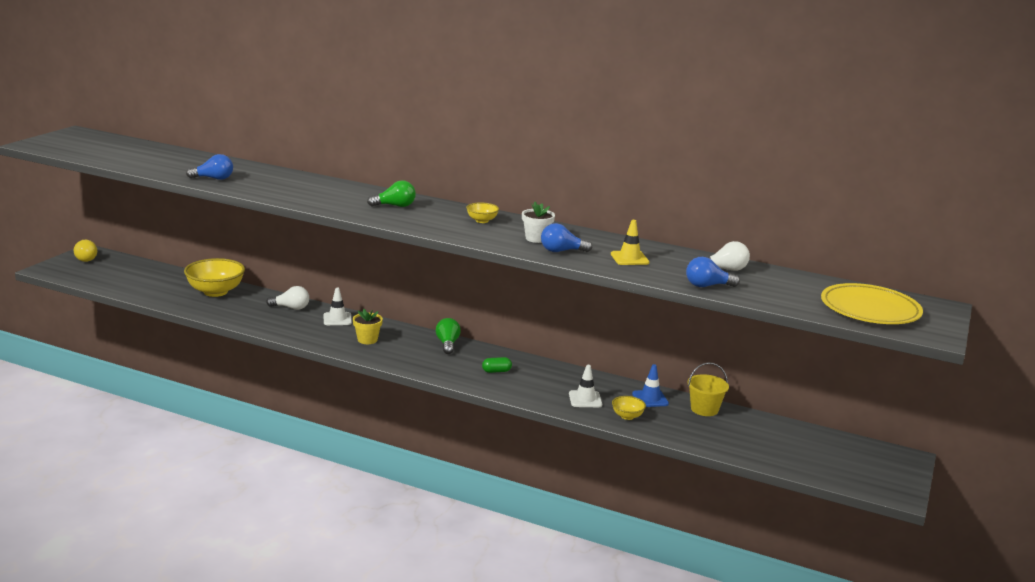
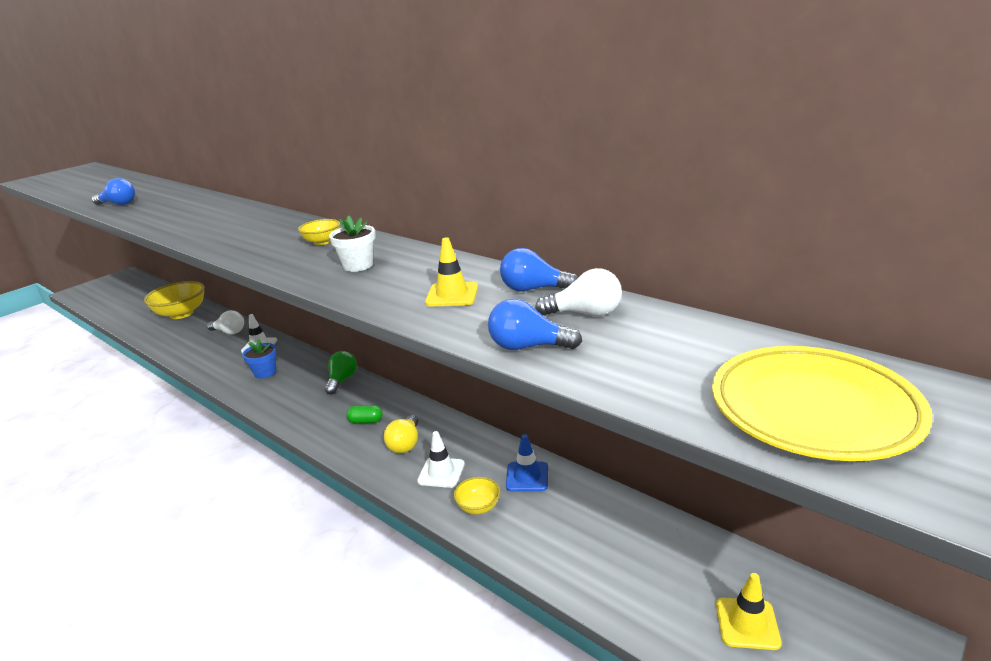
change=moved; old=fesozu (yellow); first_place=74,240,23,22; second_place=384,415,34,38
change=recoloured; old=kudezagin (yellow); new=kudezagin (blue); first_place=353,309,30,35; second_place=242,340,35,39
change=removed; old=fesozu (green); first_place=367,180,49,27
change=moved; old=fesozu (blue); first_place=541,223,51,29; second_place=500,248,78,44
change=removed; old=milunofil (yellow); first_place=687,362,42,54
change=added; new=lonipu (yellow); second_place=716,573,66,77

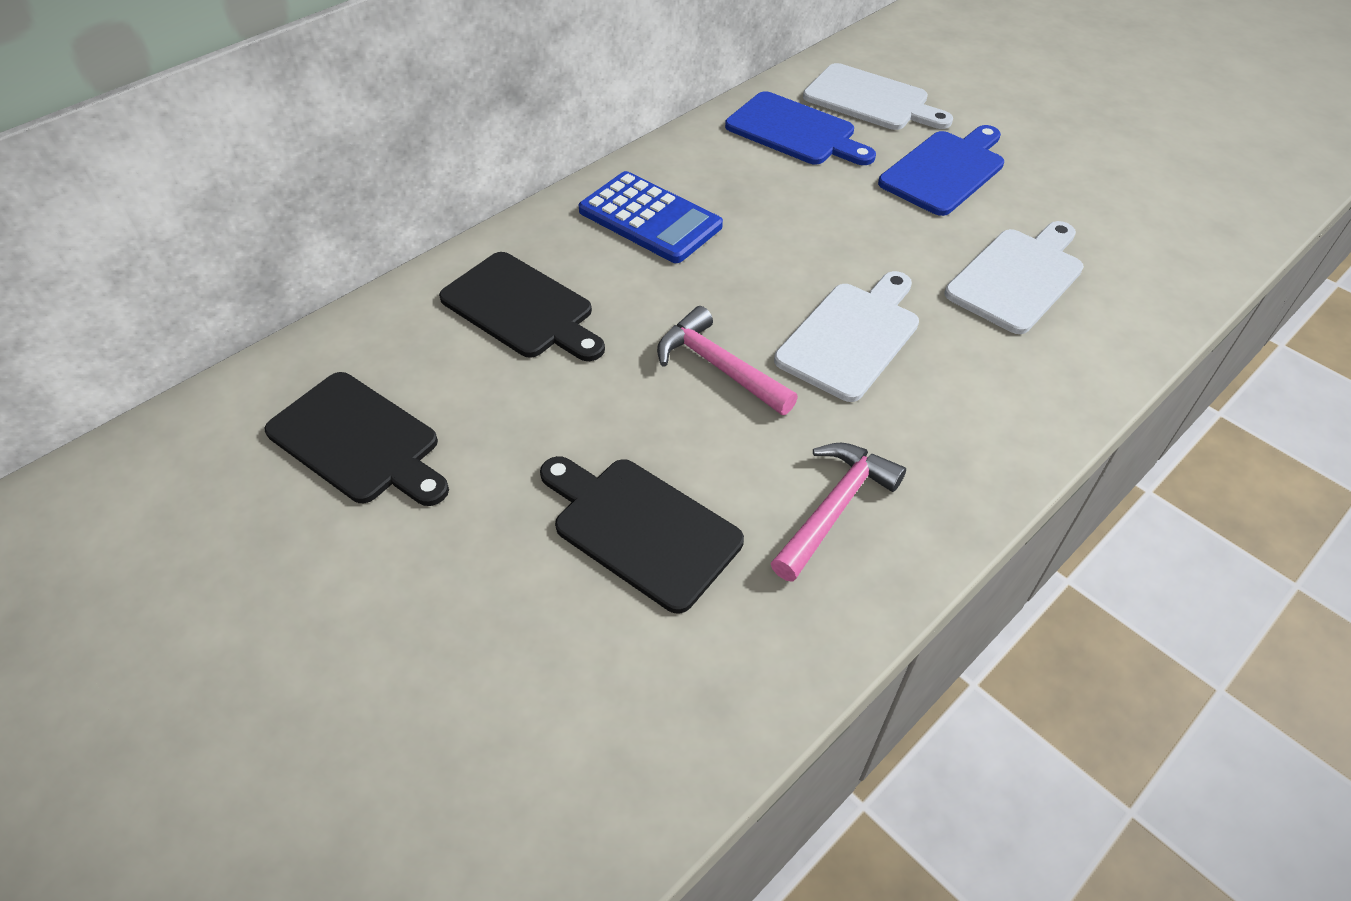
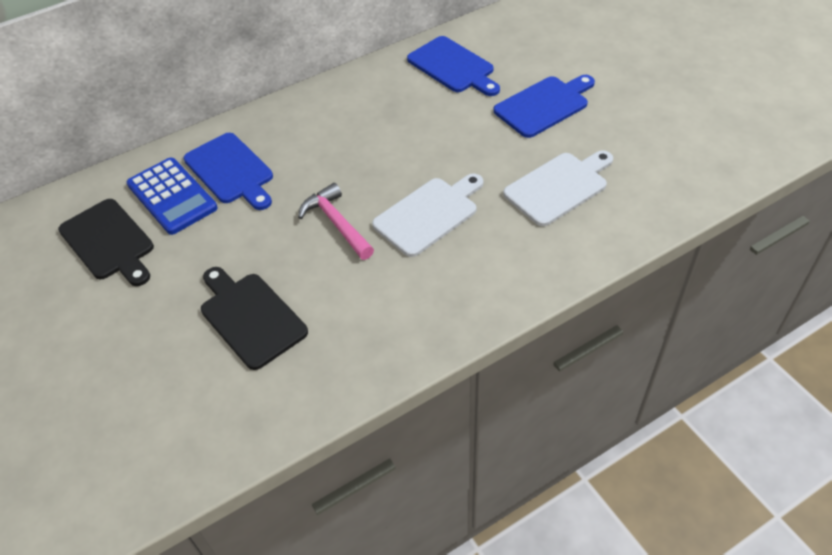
change=recoloured; old=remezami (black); new=remezami (blue); first_place=439,252,166,109; second_place=183,133,90,77
change=moved; old=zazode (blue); first_place=579,171,144,92; second_place=126,157,92,78
change=removed; old=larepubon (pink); first_place=771,443,135,139
change=removed; old=remezami (white); first_place=803,63,150,67

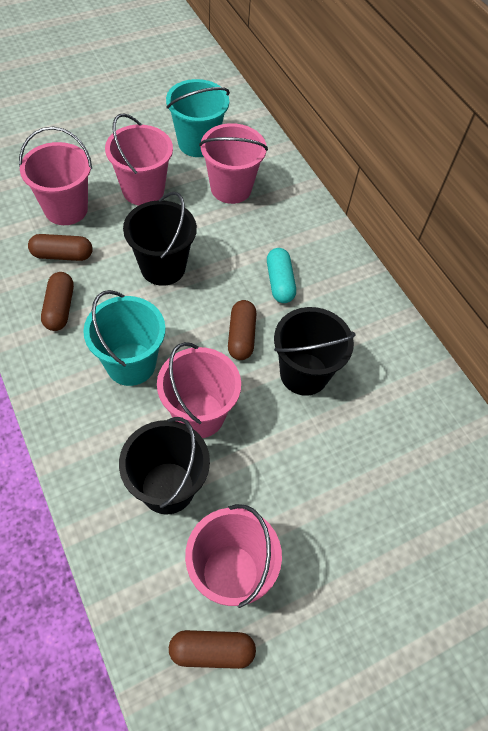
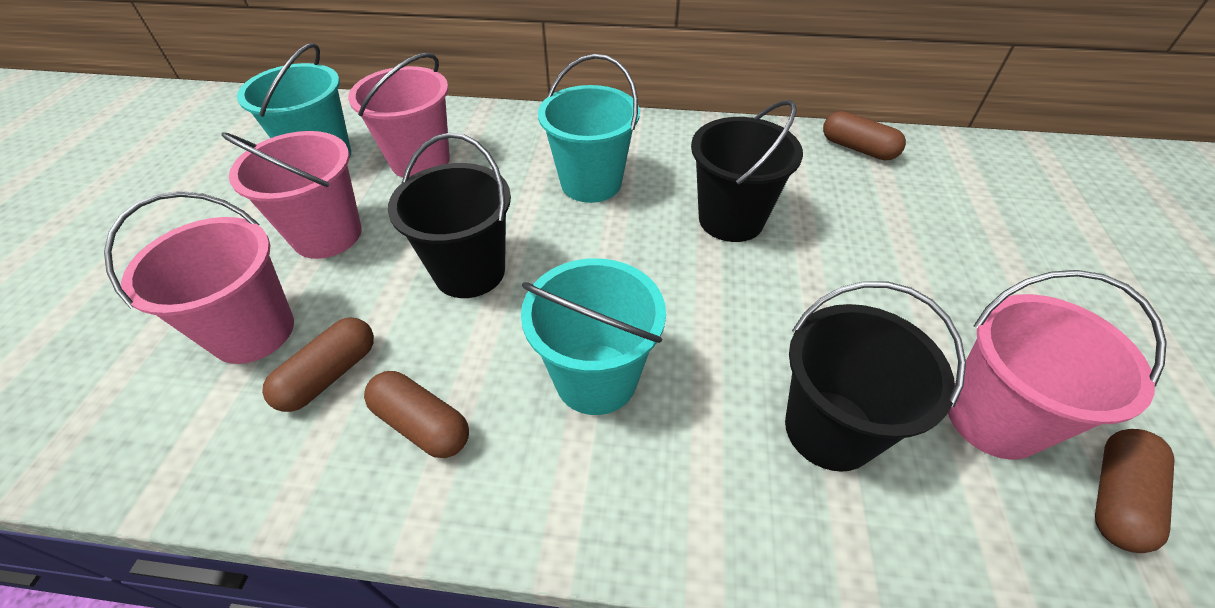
change=removed; old=milunofil (pink); first_place=157,342,84,96
change=moved; old=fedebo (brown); first_place=228,300,28,60; second_place=823,111,83,49
change=replaced; old=fedebo (turquoise); new=milunofil (turquoise); first_place=267,248,29,55; second_place=538,54,102,149

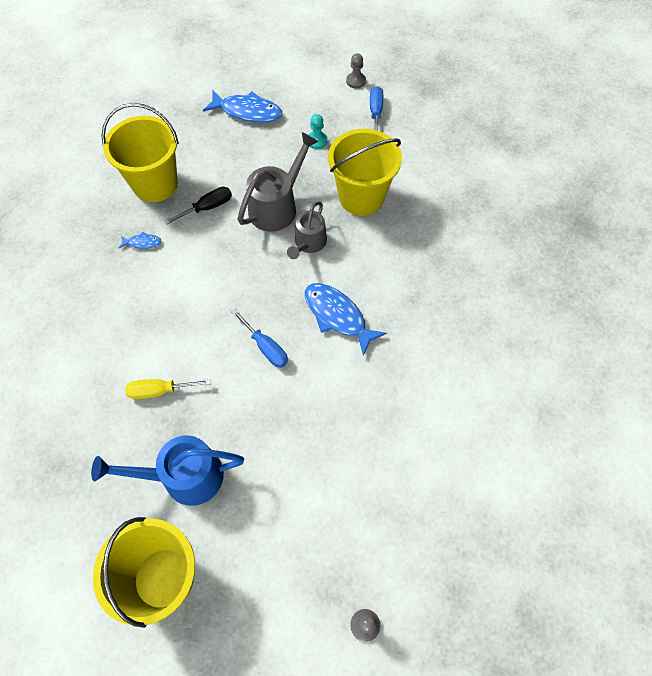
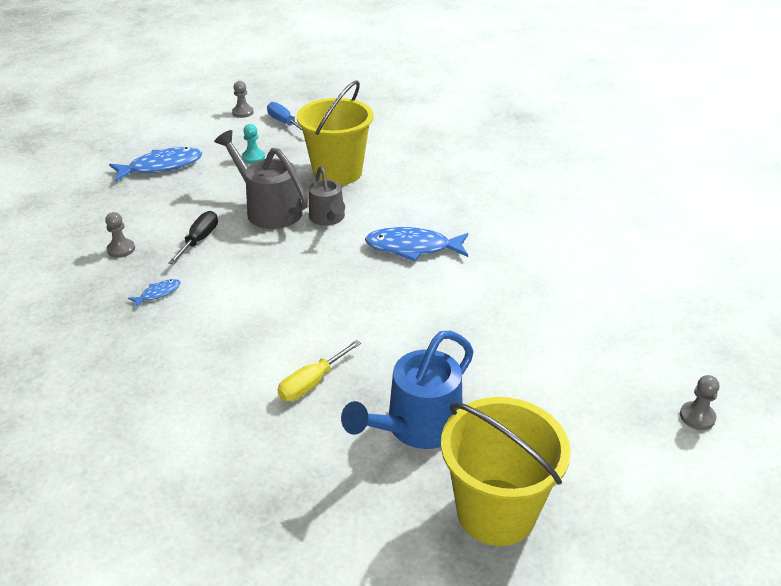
change=replaced; old=milunofil (yellow); new=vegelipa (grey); first_place=101,103,78,99; second_place=105,212,30,46
change=removed; old=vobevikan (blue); first_place=232,309,56,59
change=turned; old=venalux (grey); first_place=238,132,81,100; second_place=214,130,94,99; degrees=-45

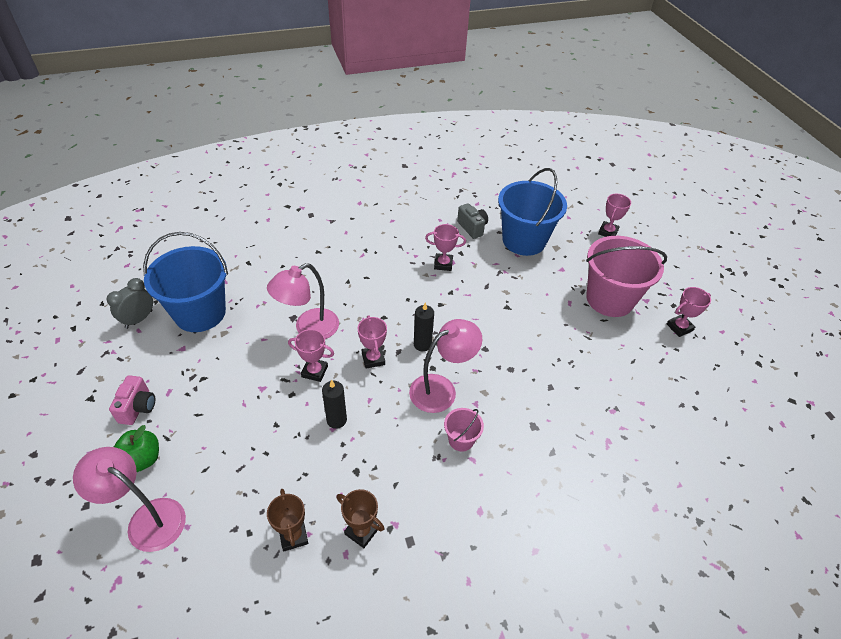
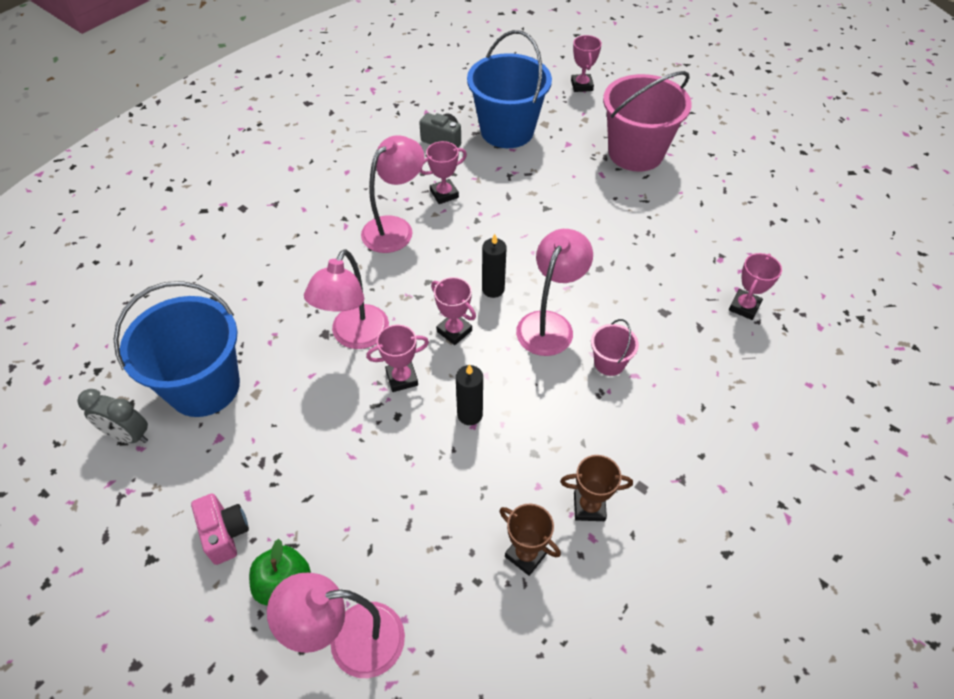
change=turned; old=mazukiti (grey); first_place=107,278,46,51; second_place=77,389,71,54; degrees=-75
change=moved; old=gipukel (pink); first_place=667,287,44,50; second_place=729,253,53,67
change=added; new=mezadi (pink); second_place=361,135,64,118

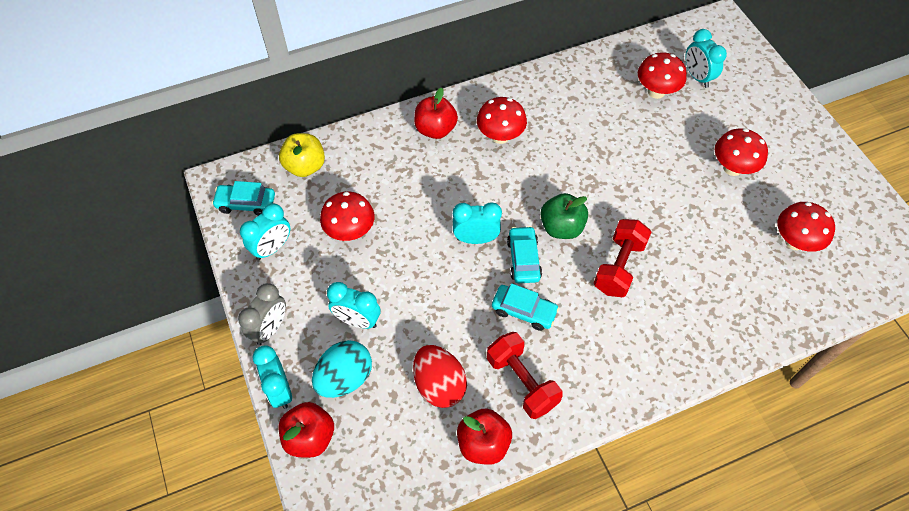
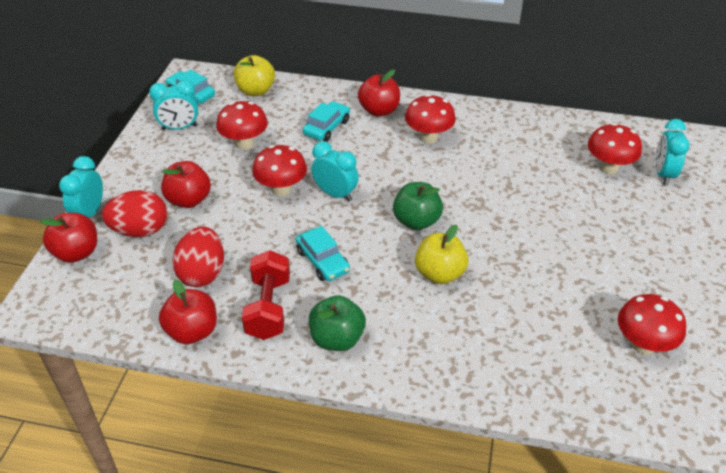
change=removed; old=mazukiti (grey); first_place=238,283,48,62
change=recoloured; old=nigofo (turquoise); new=nigofo (red); first_place=312,340,60,58; second_place=102,190,65,47
change=replaced; old=mazukiti (turquoise); new=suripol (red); first_place=327,282,53,47; second_place=161,161,50,47
change=moved; old=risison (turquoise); first_place=507,226,35,57; second_place=303,101,47,40
change=replaced; old=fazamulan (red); new=suripol (yellow); first_place=593,219,58,78; second_place=415,225,54,59
change=moved; old=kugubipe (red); first_place=715,128,53,48; second_place=252,145,55,51
change=added; new=suripol (green); second_place=309,295,57,56

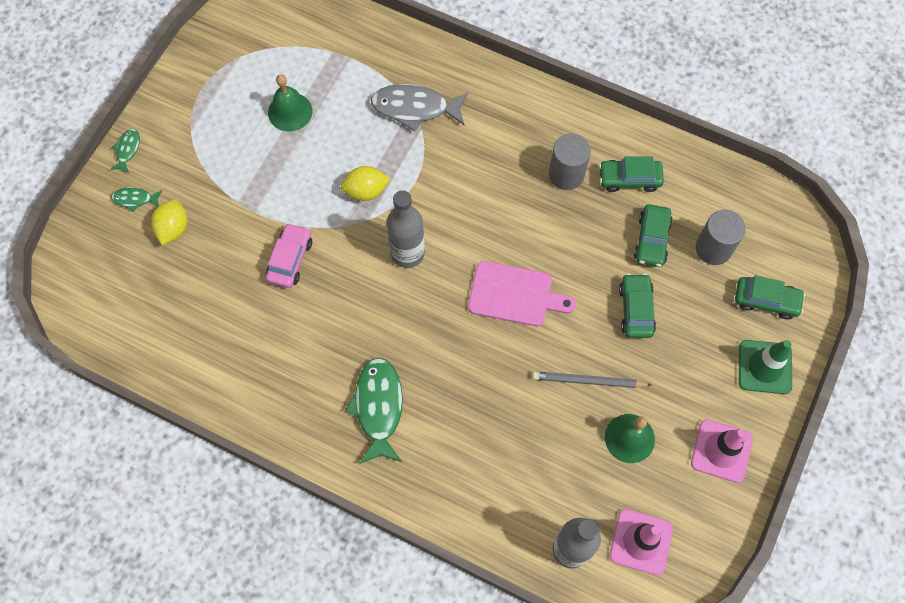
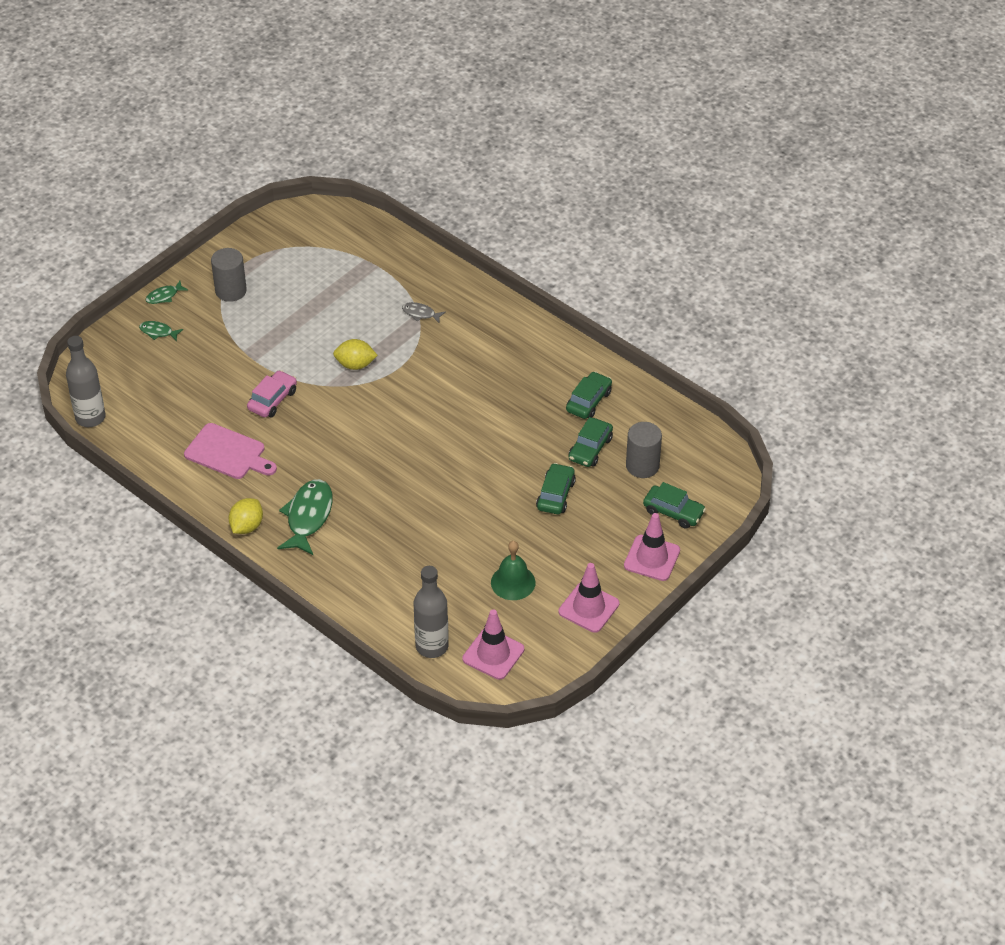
change=turned; old=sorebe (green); first_place=110,129,30,44; second_place=145,281,43,23; degrees=-150
change=moved; old=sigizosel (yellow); first_place=151,199,37,46; second_place=228,498,35,36
change=removed; old=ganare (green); first_place=268,74,45,58
change=resized; old=sorebe (grey); first_place=371,84,97,47; second_place=402,302,44,21; factor=0.5
change=moved; old=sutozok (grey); first_place=387,190,38,78; second_place=66,336,39,91
change=moved; old=remezami (pink); first_place=468,261,108,65; second_place=184,423,93,56
change=removed; old=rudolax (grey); first_place=532,371,119,17
change=moved; old=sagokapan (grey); first_place=549,134,42,56; second_place=211,248,36,54
change=turned; old=risison (green); first_place=599,156,65,36; second_place=566,371,46,48; degrees=105
change=recoloured; old=lonipu (green); new=lonipu (pink); first_place=739,340,53,54; second_place=624,513,56,68

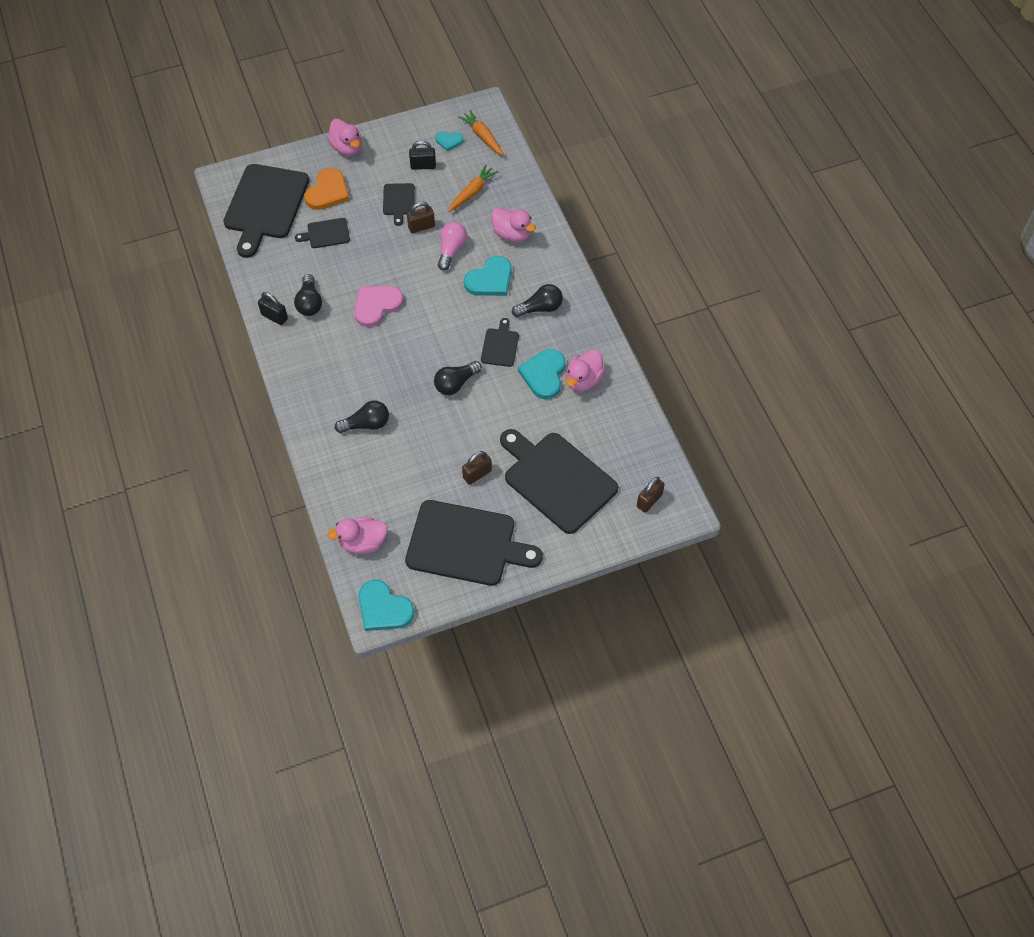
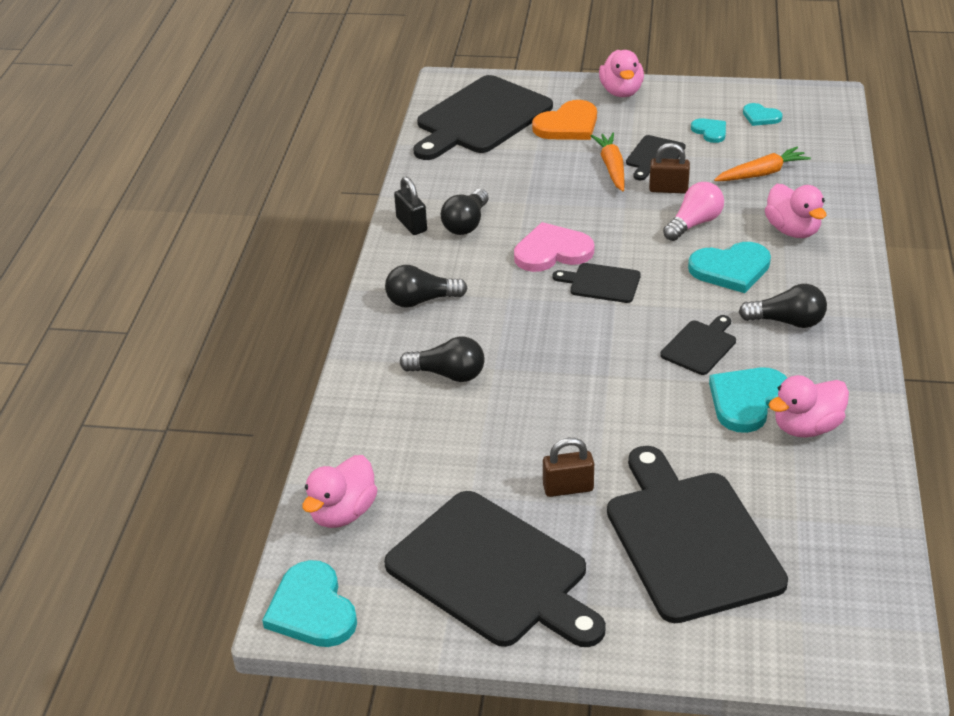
change=moved; old=remezami (black); first_place=295,218,55,30; second_place=553,263,88,40
change=turned; old=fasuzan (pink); first_place=327,517,61,37; second_place=302,455,75,73; degrees=-75
change=replaced; old=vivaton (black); new=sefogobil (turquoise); first_place=409,140,27,30; second_place=691,118,35,25
change=moved; old=fesozu (black); first_place=434,361,48,34; second_place=385,265,83,43
change=moved; old=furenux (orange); first_place=458,110,46,46; second_place=591,133,34,58
change=removed; old=vivaton (brown); first_place=637,477,28,36

